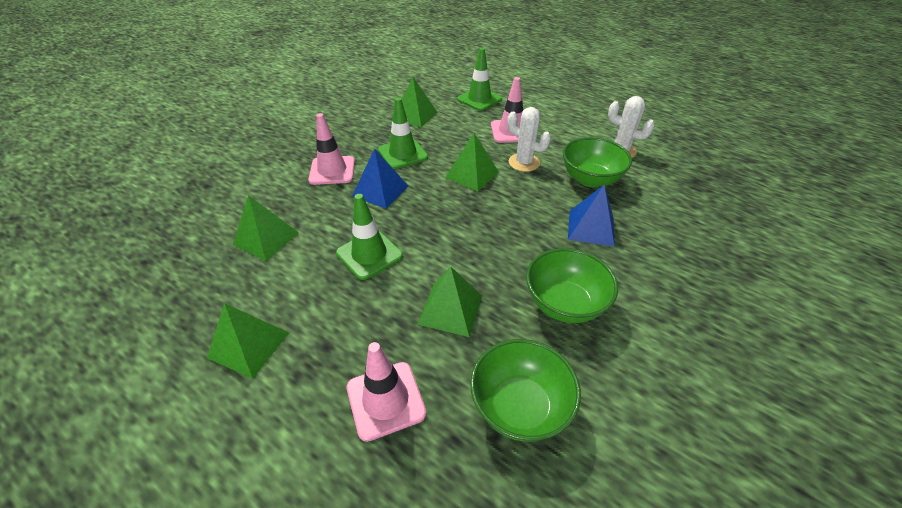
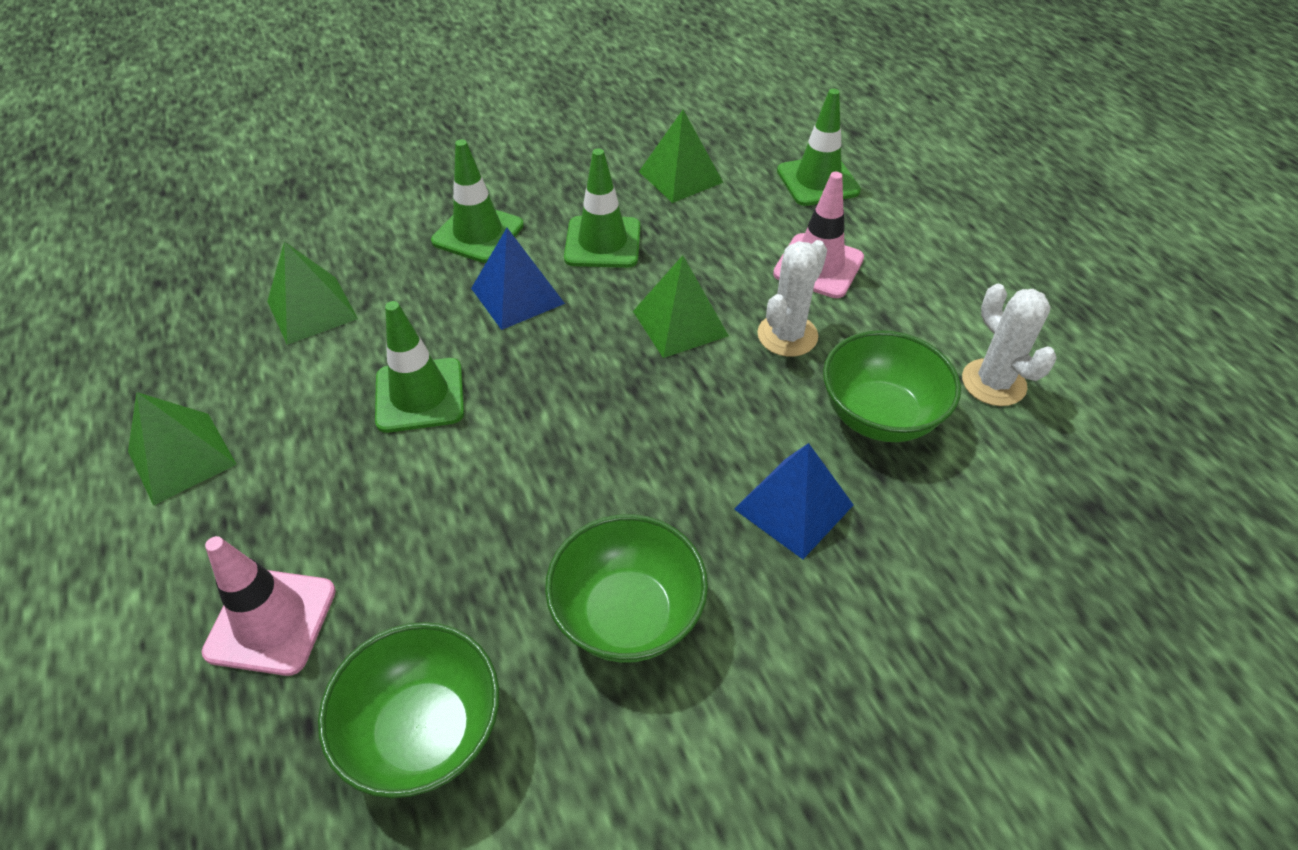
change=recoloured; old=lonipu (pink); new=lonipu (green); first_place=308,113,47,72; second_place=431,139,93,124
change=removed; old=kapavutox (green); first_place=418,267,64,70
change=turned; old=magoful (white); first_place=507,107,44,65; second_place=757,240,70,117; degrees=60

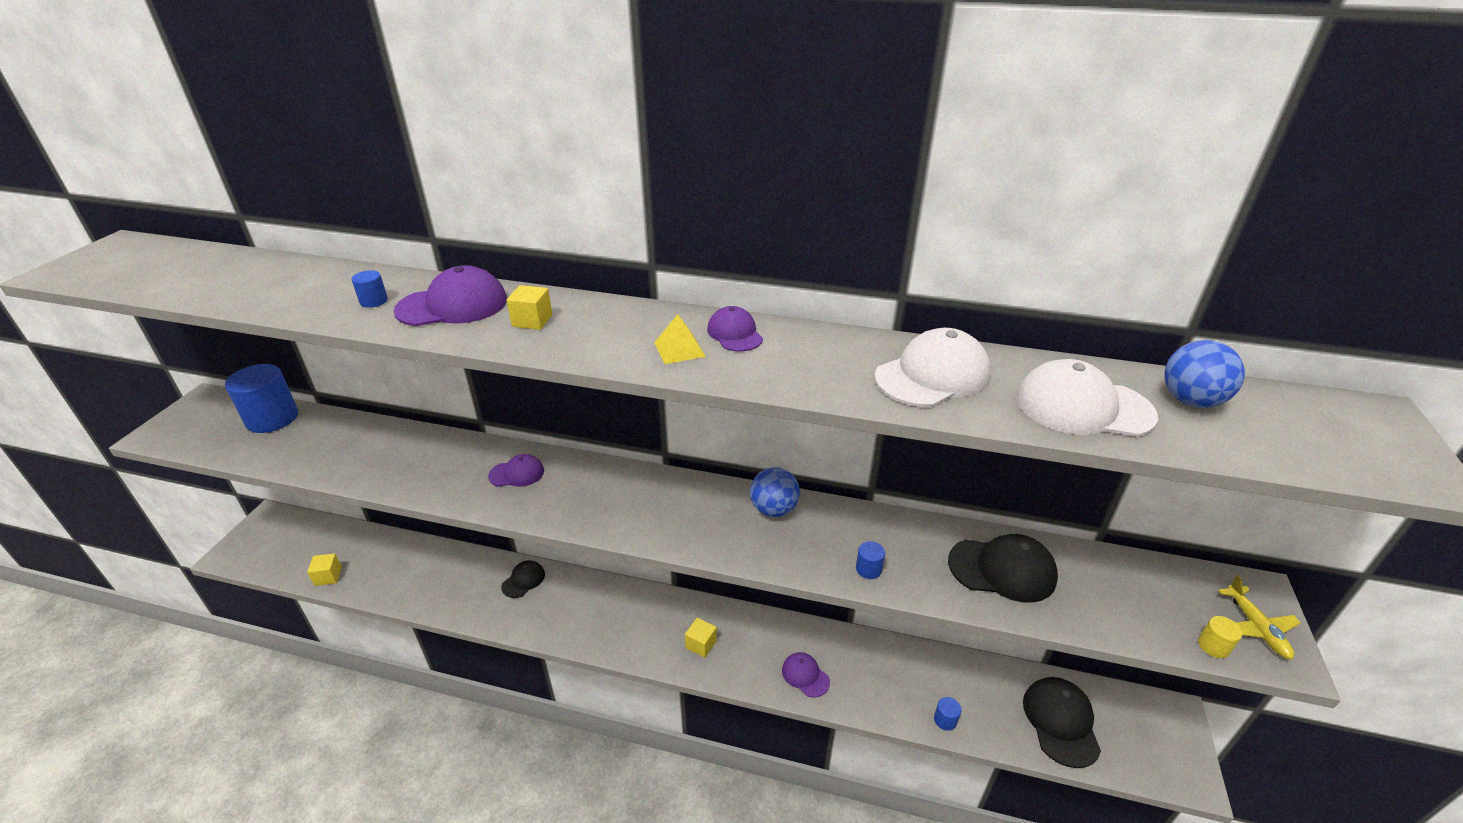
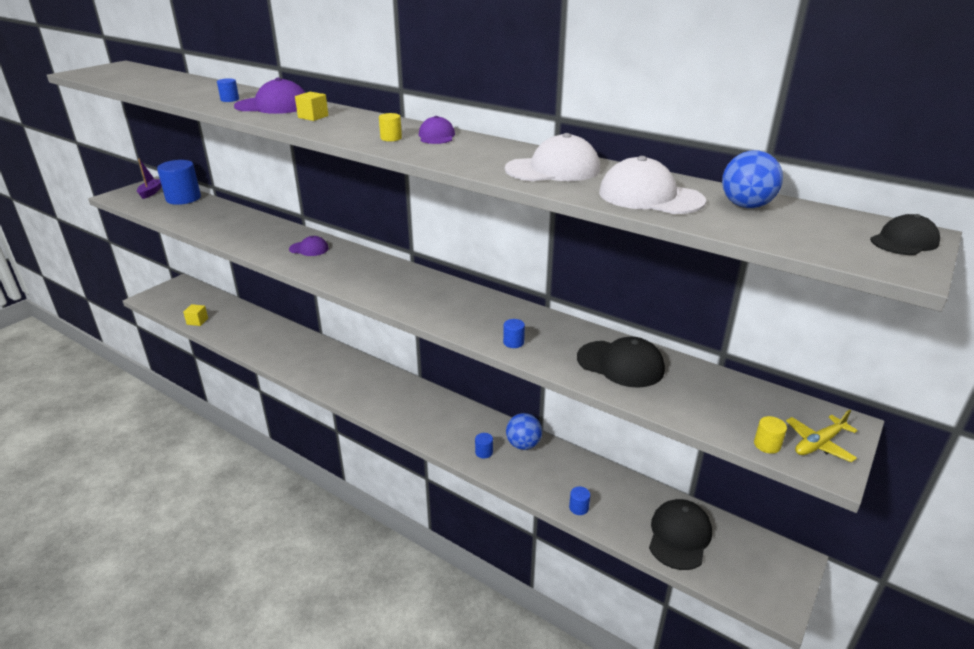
change=moved; old=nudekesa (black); first_place=501,560,44,38; second_place=870,214,70,41
change=replaced; old=kapavutox (yellow); new=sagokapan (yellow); first_place=654,314,52,50; second_place=379,113,23,28
change=removed; old=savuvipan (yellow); first_place=685,618,32,40
change=moved; old=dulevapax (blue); first_place=750,467,50,50; second_place=506,413,36,37
change=replaced; old=nudekesa (purple); new=sagokapan (blue); first_place=782,652,48,46; second_place=475,433,18,25
change=turned; old=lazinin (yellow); first_place=1218,575,83,84; second_place=786,410,72,52; degrees=45
change=added; new=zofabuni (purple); second_place=137,158,24,41

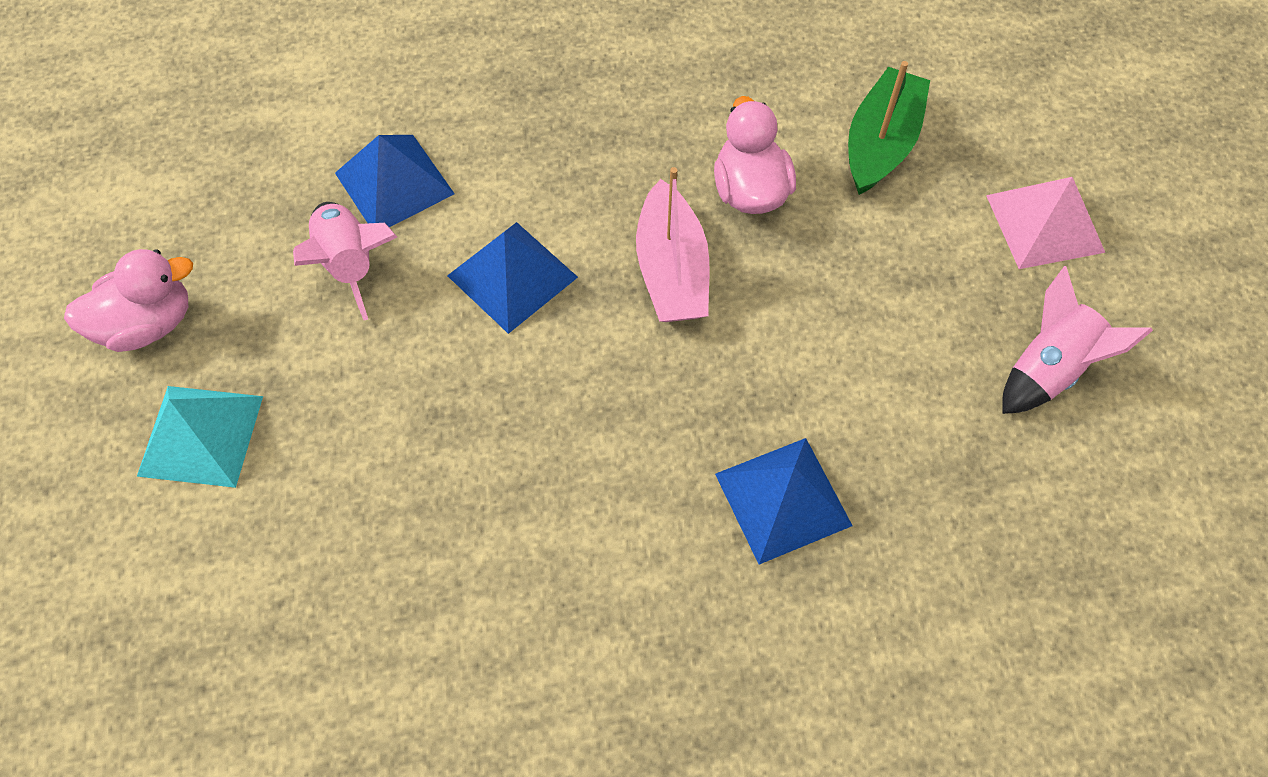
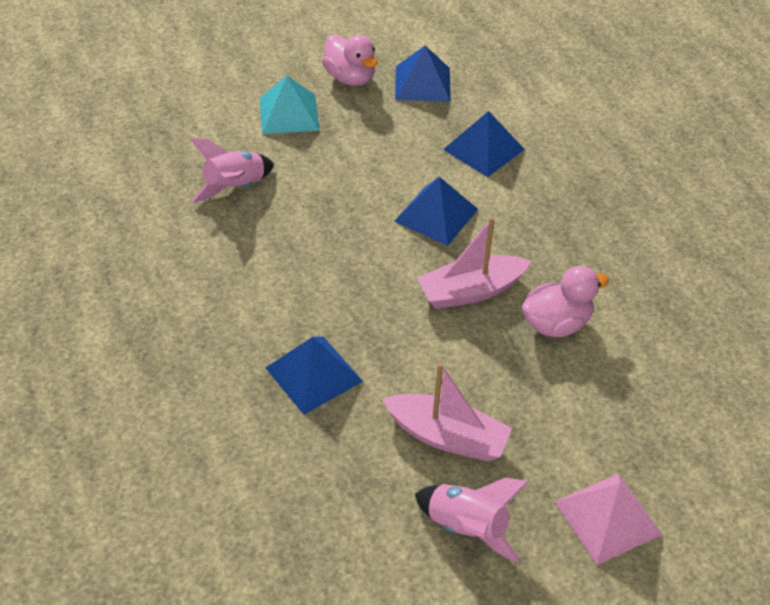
change=moved; old=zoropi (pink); first_place=293,202,104,118; second_place=190,138,84,65
change=removed; old=zofabuni (green); first_place=848,61,82,134
change=added; new=zofabuni (pink); second_place=382,363,130,98
change=added; new=kapavutox (blue); second_place=395,46,56,56

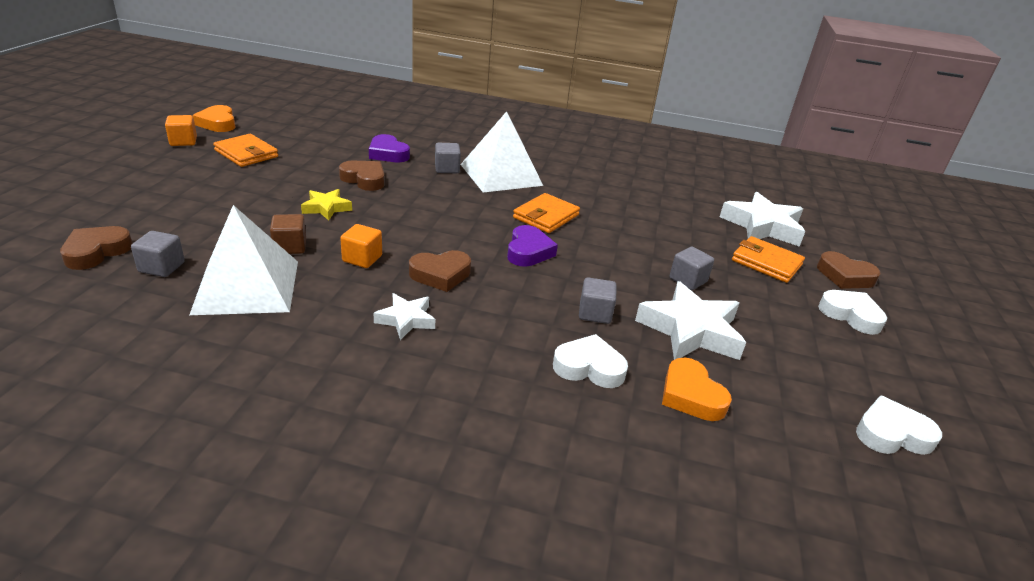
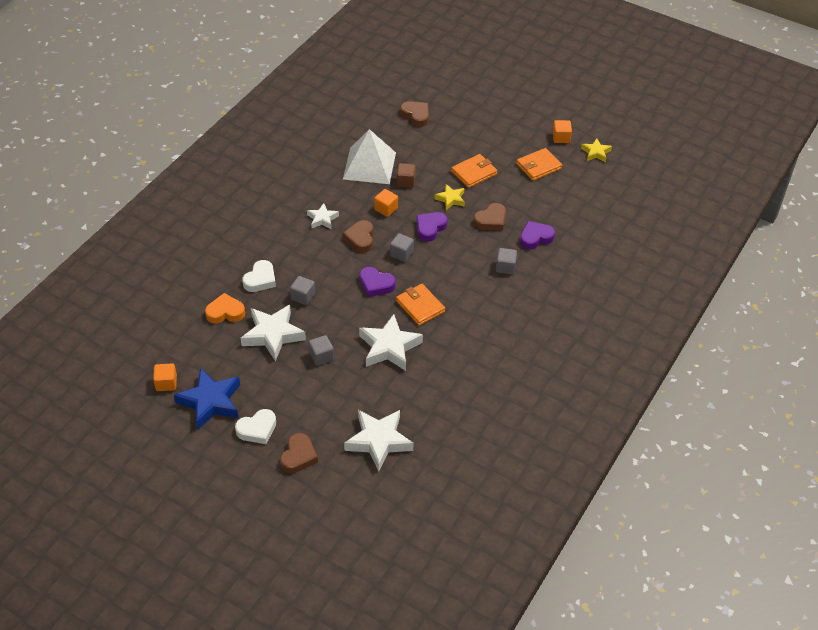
change=moved; old=savuvipan (grey); first_place=131,231,54,46; second_place=390,233,24,29
change=replaced; old=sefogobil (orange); new=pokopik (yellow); first_place=193,105,42,27; second_place=581,138,31,24
change=removed; old=kapavutox (white); first_place=460,111,83,81
change=moved; old=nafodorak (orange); first_place=732,236,73,47; second_place=451,154,46,34
change=turned; old=sefogobil (brown); first_place=817,251,63,38; second_place=280,433,38,40; degrees=150
change=replaced; old=sefogobil (white); new=savuvipan (orange); first_place=856,395,86,60; second_place=153,364,24,27
change=added; new=pokopik (blue); second_place=174,368,66,61
change=added; new=pokopik (white); second_place=359,314,64,57
change=added; new=sefogobil (purple); second_place=416,212,32,30

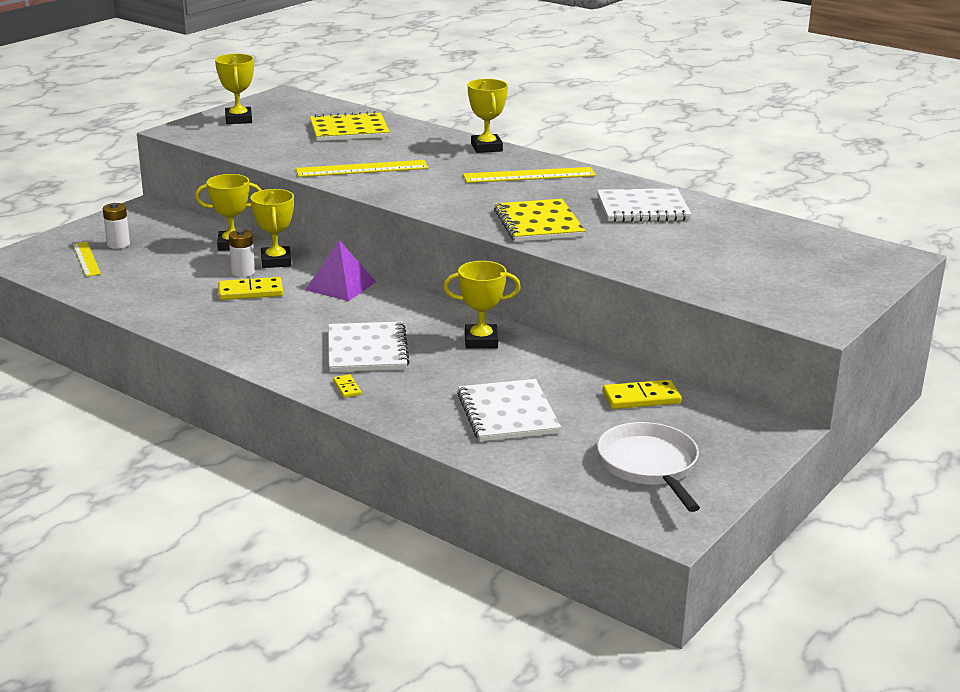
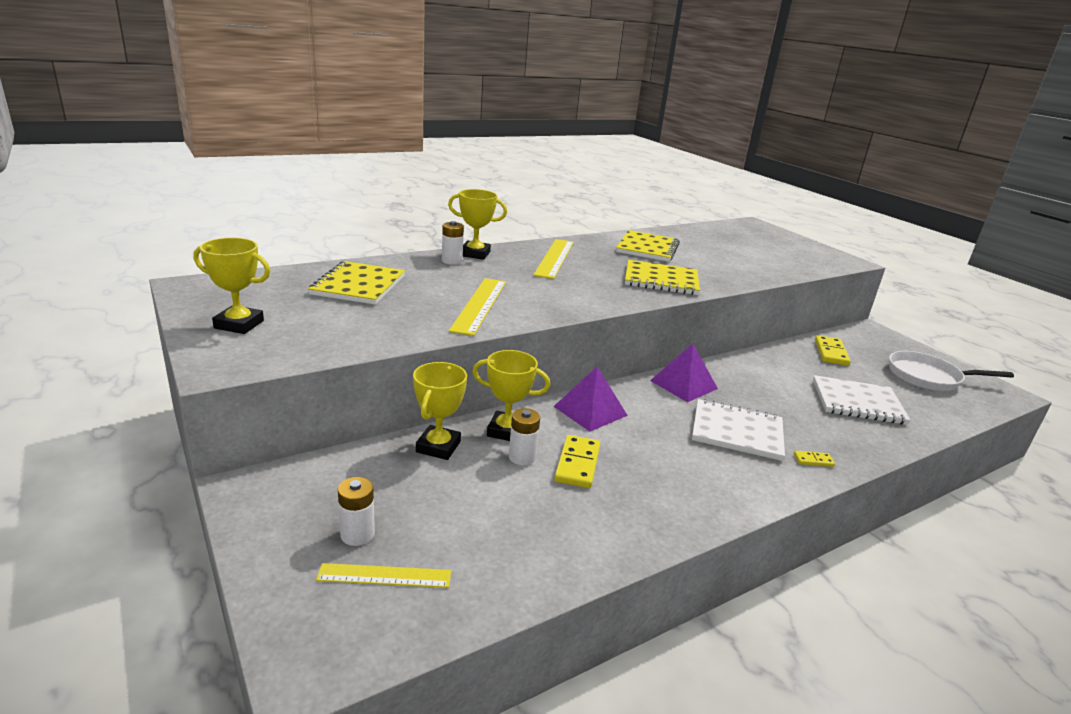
change=removed; old=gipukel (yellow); first_place=443,261,78,88
change=recoloured; old=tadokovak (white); new=tadokovak (yellow); first_place=597,188,95,34; second_place=616,230,64,32
change=added; new=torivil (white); second_place=442,221,22,44
change=added; new=kapavutox (purple); second_place=650,343,68,59

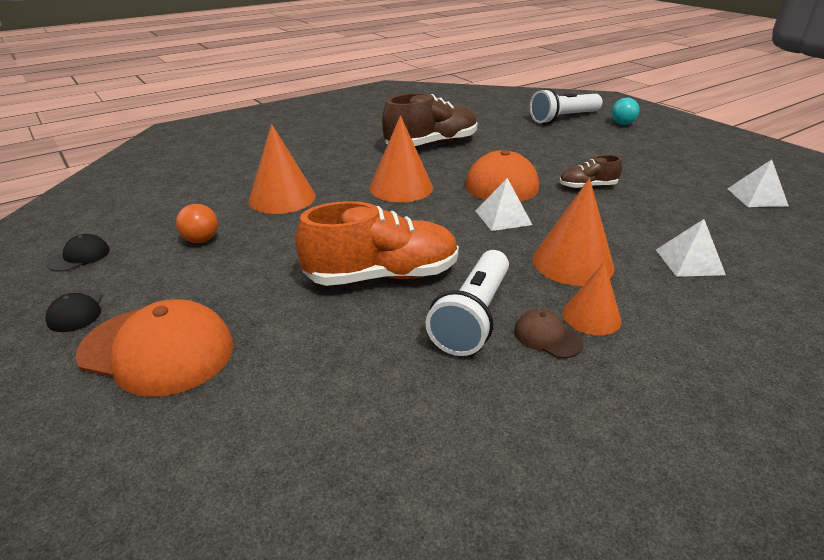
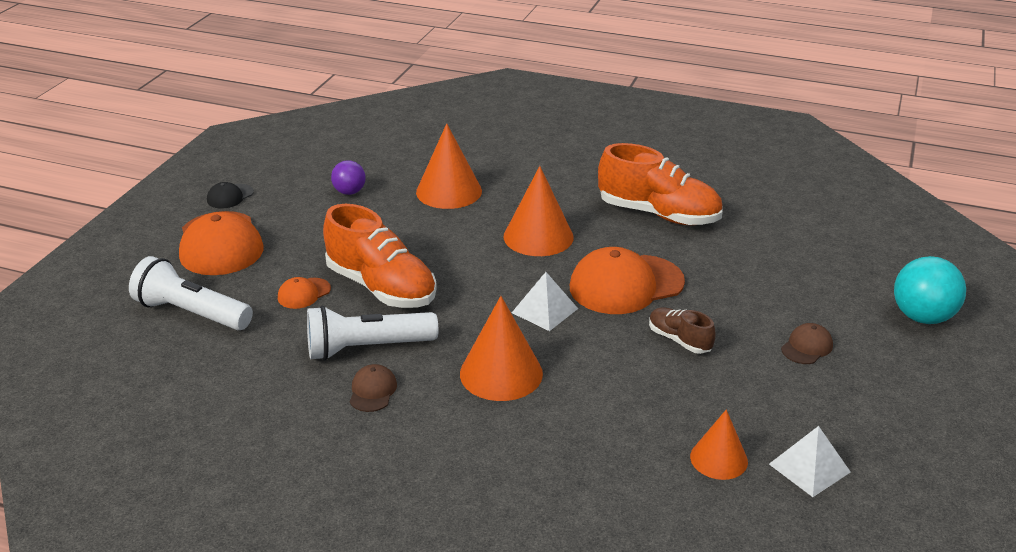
change=removed; old=nudekesa (black); first_place=47,234,63,38
change=recoloured; old=dulevapax (orange); new=dulevapax (purple); first_place=176,204,42,39; second_place=331,160,35,35
change=recoloured; old=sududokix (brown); new=sududokix (orange); first_place=382,93,96,53; second_place=598,143,125,82
change=moved; old=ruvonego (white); first_place=530,89,73,35; second_place=129,256,124,74
change=moved; old=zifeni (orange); first_place=562,261,59,74; second_place=690,409,58,71
change=resized; old=dulevapax (turquoise); first_place=612,98,28,27; second_place=894,256,72,68; factor=1.66
change=removed; old=kapavutox (white); first_place=656,219,70,58
change=added; new=nudekesa (orange); second_place=278,277,53,32
change=added; new=nudekesa (brown); second_place=781,323,52,41

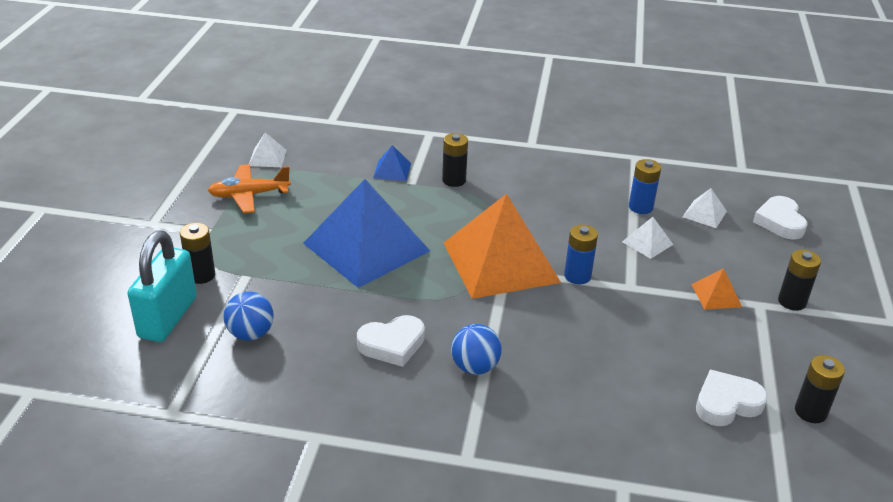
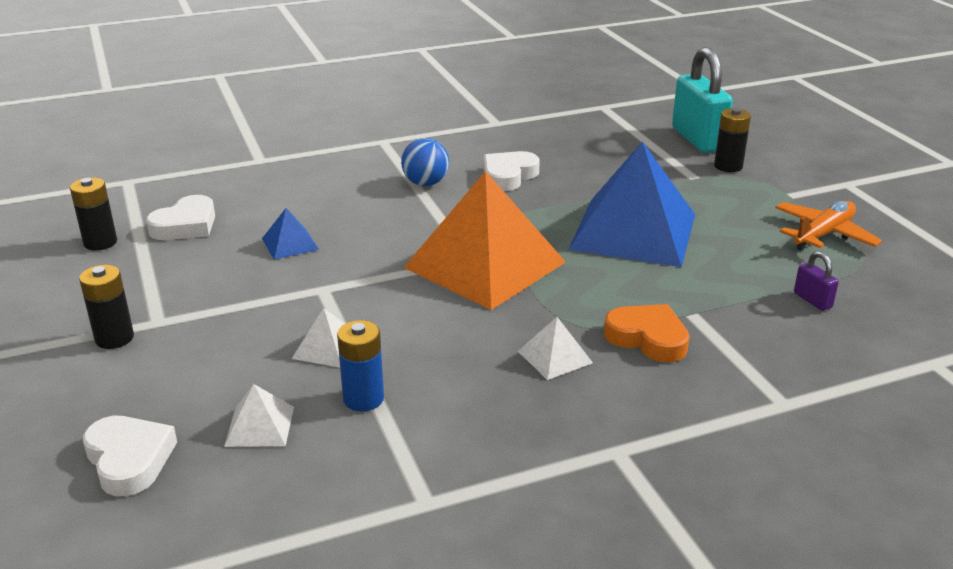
change=removed; old=dulevapax (blue); first_place=224,291,50,50
change=moved; old=kapavutox (white); first_place=249,132,38,35; second_place=518,317,75,63
change=moved; old=kapavutox (blue); first_place=373,145,38,36; second_place=262,208,57,52
change=replaced; old=torivil (black); new=sefogobil (orange); first_place=442,133,26,54; second_place=604,304,86,58
change=removed; old=torivil (blue); first_place=564,224,34,60
change=removed; old=kapavutox (orange); first_place=691,268,51,42
change=added; new=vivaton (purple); second_place=794,251,45,60

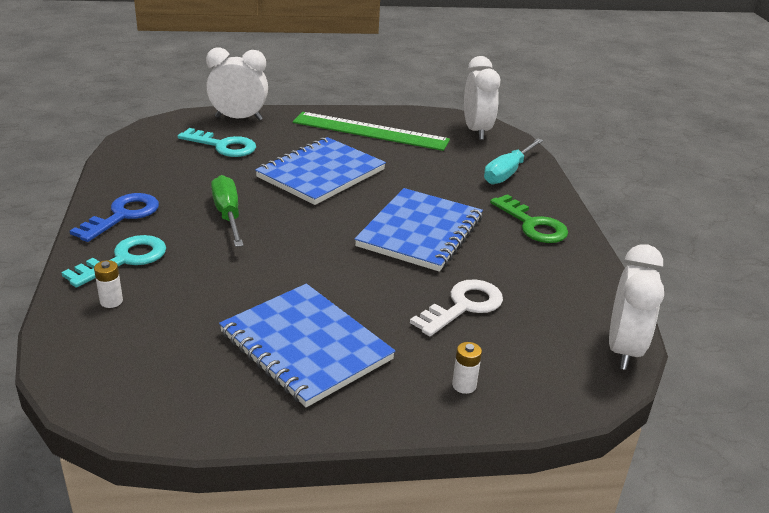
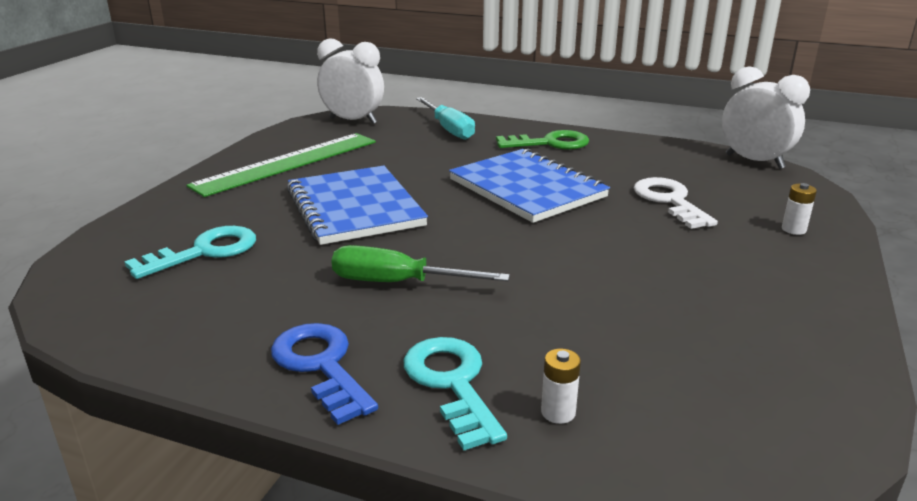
change=removed; old=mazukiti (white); first_place=206,48,62,73
change=removed; old=tadokovak (blue); first_place=219,284,176,123

